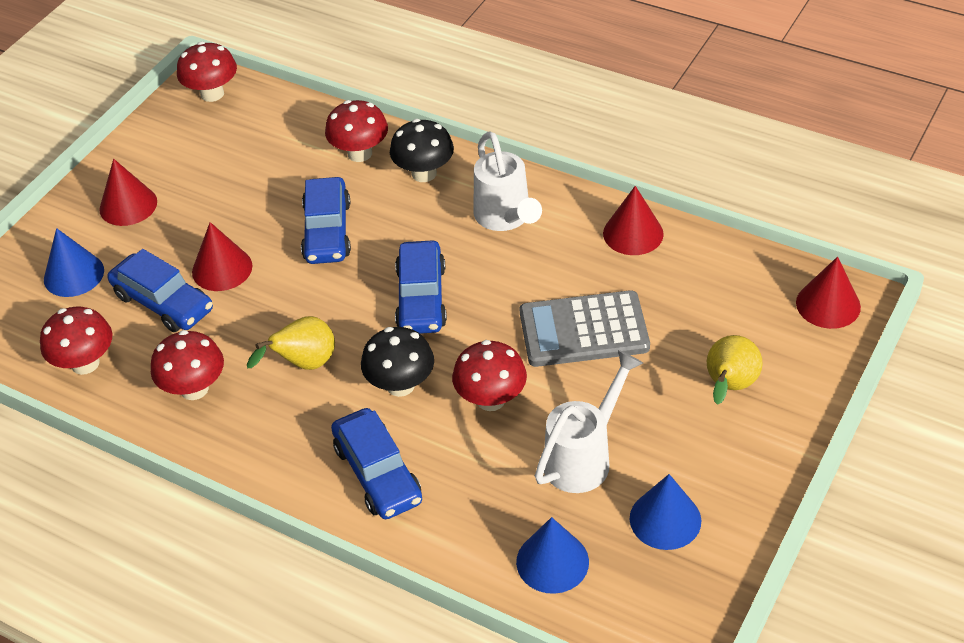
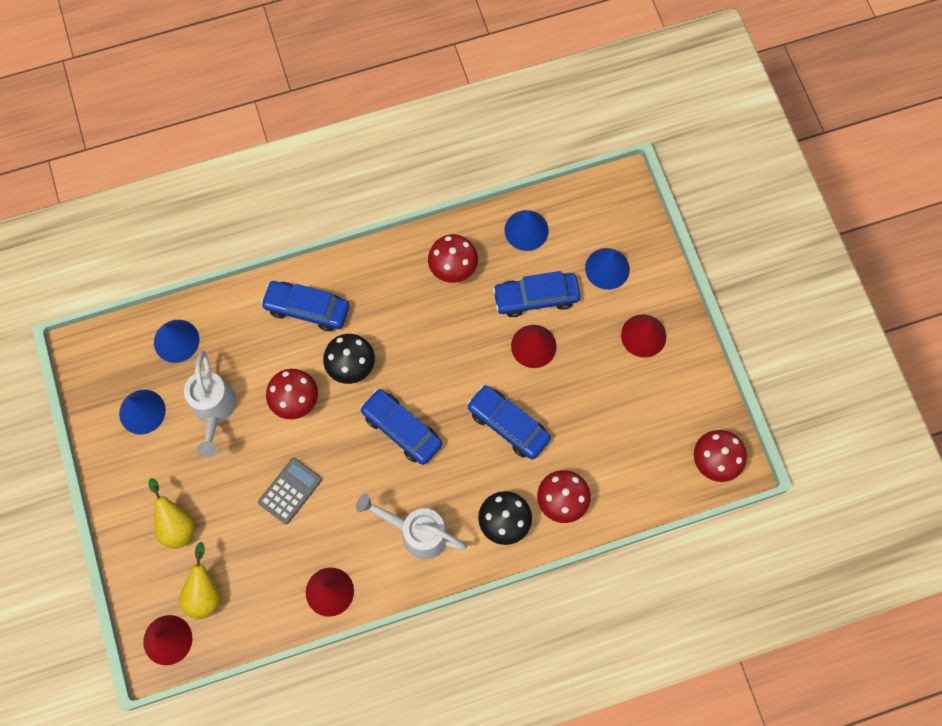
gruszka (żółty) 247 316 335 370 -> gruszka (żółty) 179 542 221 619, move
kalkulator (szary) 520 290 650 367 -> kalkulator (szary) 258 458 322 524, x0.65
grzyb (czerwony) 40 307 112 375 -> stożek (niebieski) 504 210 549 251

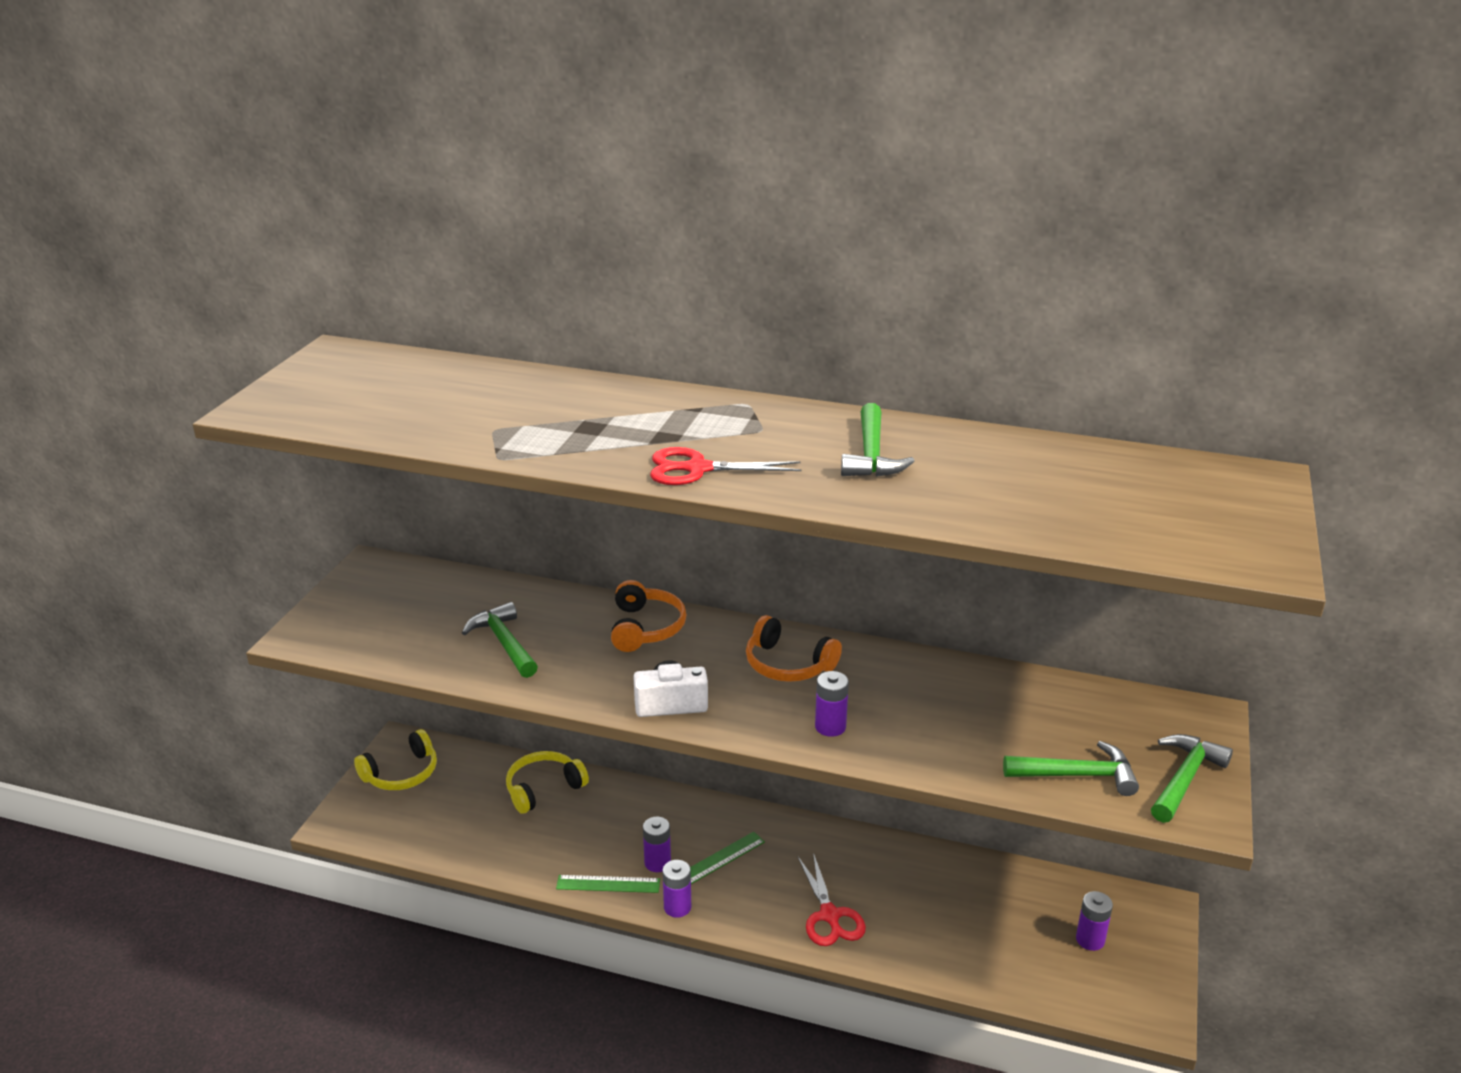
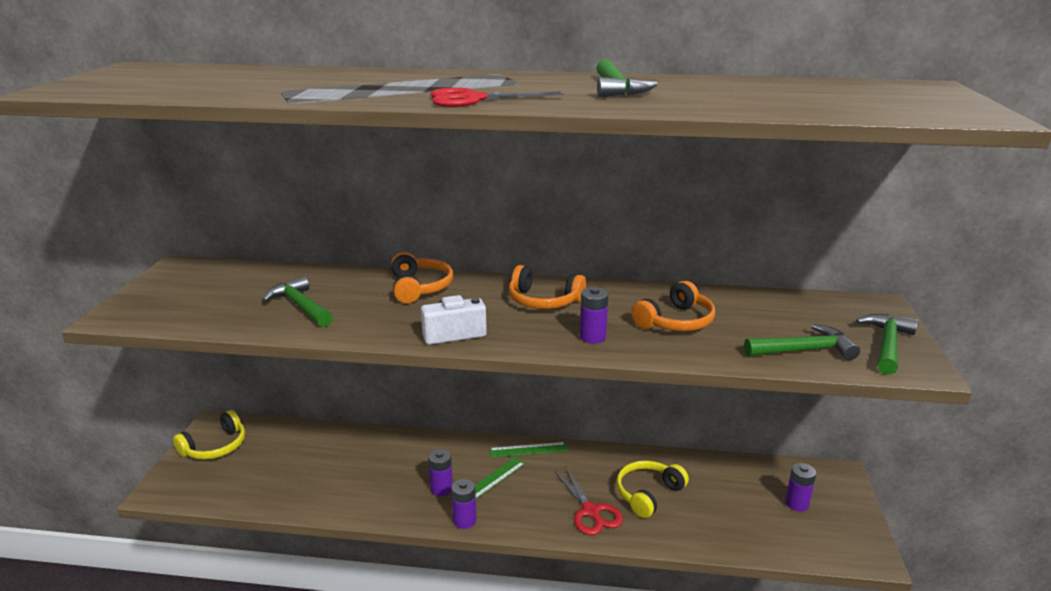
linijka (zielony) 556 875 660 893 -> linijka (zielony) 489 442 568 457, move
słuchawki (żółty) 506 751 589 814 -> słuchawki (żółty) 616 460 689 518, move
none -> słuchawki (pomarańczowy) 631 281 715 331

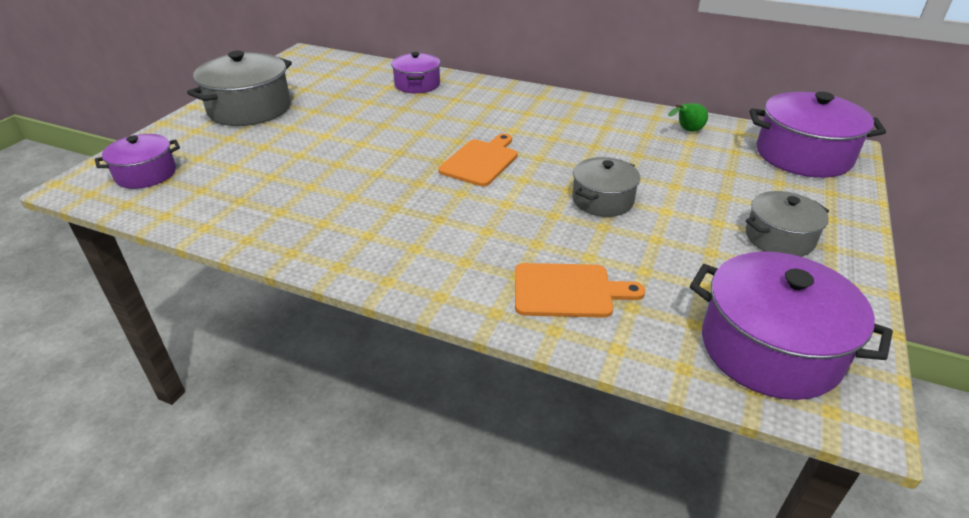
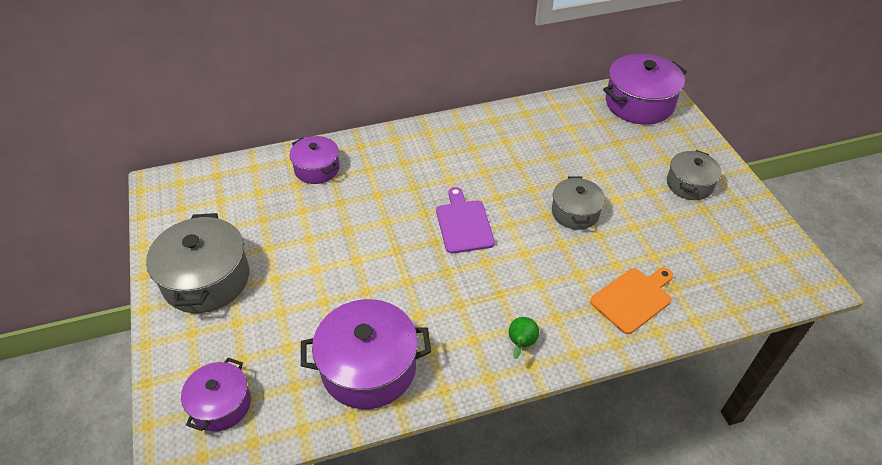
garnek (fioletowy) 690 251 893 400 -> garnek (fioletowy) 301 299 431 409, move
deska do krojenia (pomarańczowy) 438 133 518 186 -> deska do krojenia (fioletowy) 436 187 495 254
gruszka (zielony) 668 103 708 132 -> gruszka (zielony) 509 317 539 359, move

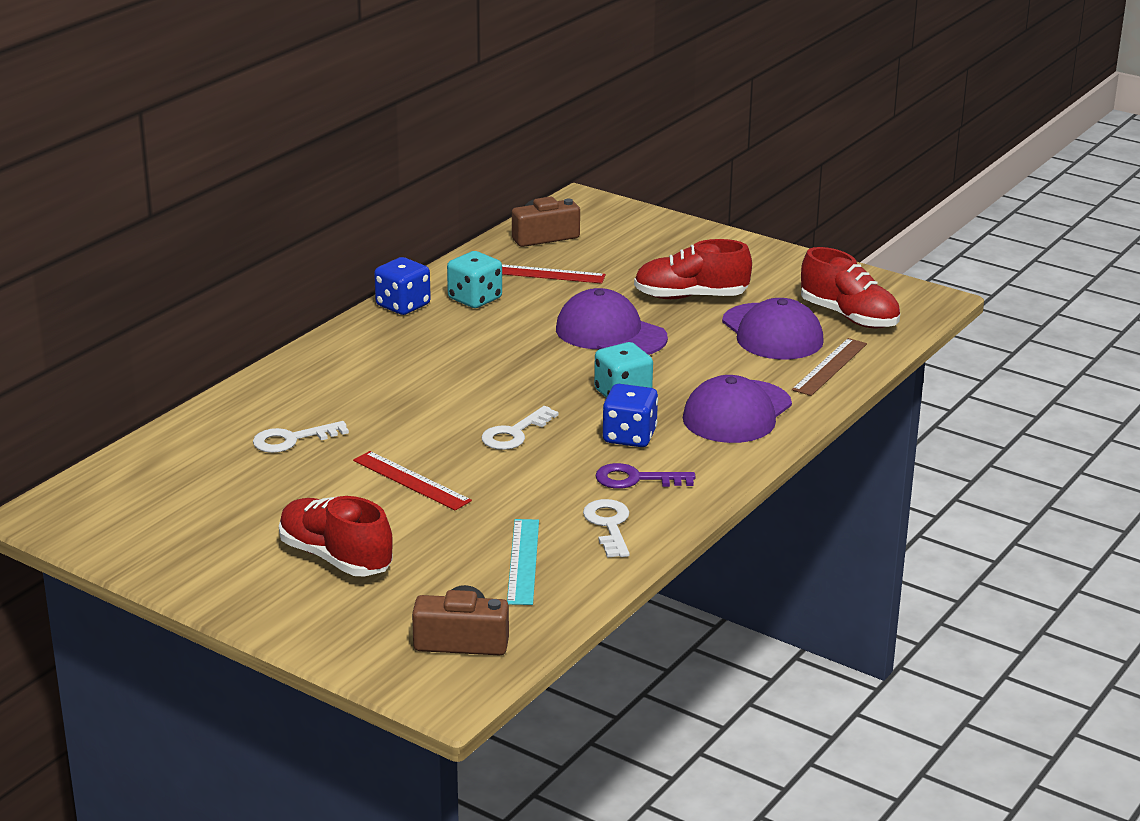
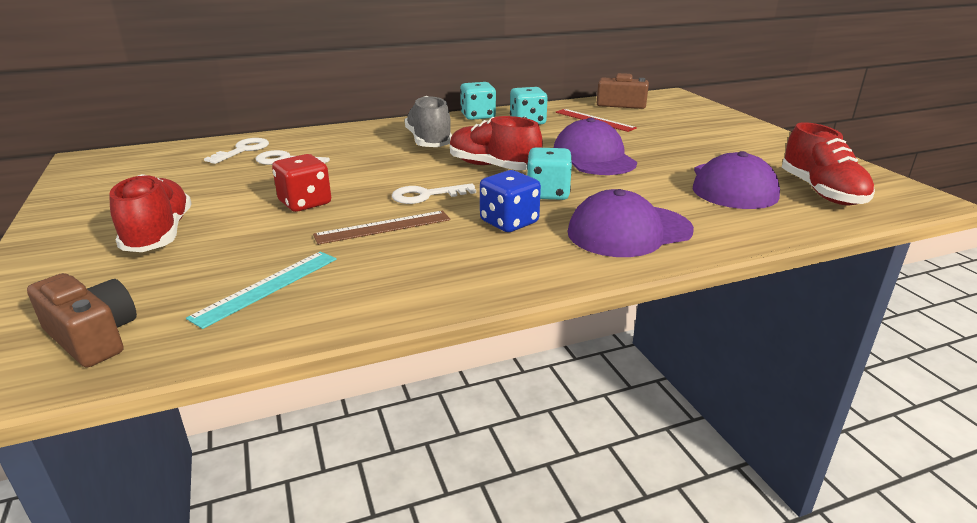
klucz (biały) 583 499 630 558 -> klucz (biały) 204 138 269 164, move
linijka (czerwony) 353 451 472 511 -> kostka do gry (czerwony) 272 154 331 212
linijka (brązowy) 792 338 867 396 -> linijka (brązowy) 313 211 450 245, move
none -> but (szary) 405 96 452 147
but (czerwony) 634 239 752 299 -> but (czerwony) 450 116 543 170, move
kostka do gry (niebieski) 374 257 431 315 -> kostka do gry (turkusowy) 460 82 496 120
klucz (fioletowy) 595 463 695 489 -> none

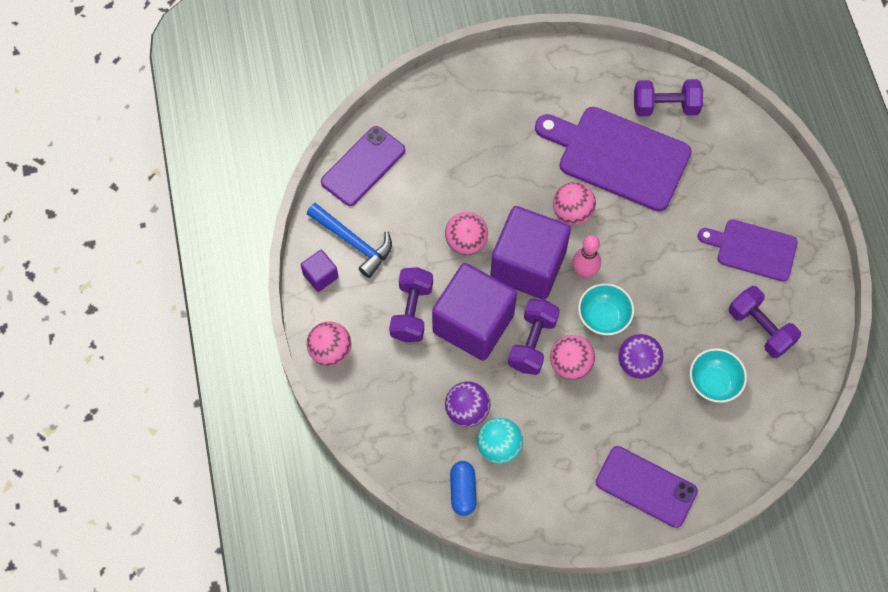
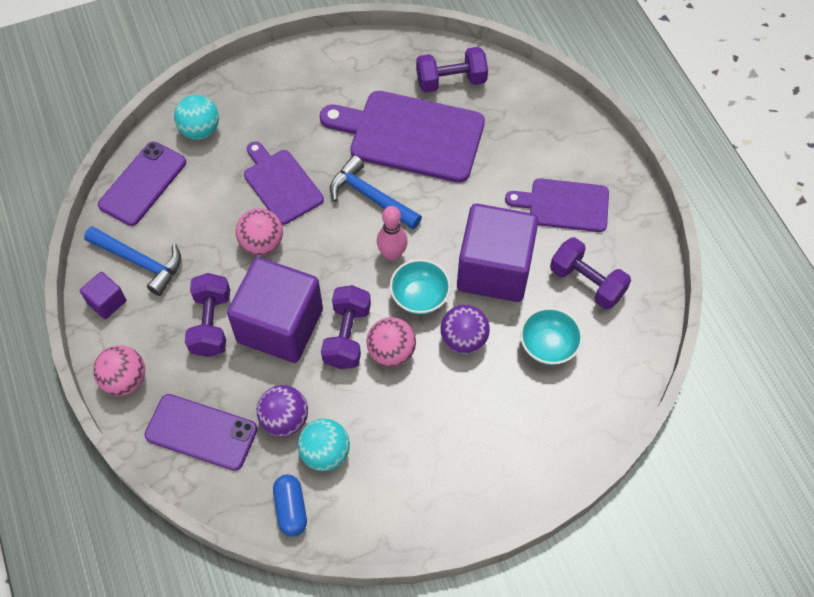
telefon (fioletowy) 595 446 698 528 -> telefon (fioletowy) 144 394 258 471, move
none -> piłka (turkusowy) 174 95 219 140
none -> deska do krojenia (fioletowy) 244 141 324 225
piłka (różowy) 553 182 596 225 -> młotek (niebieski) 330 155 422 229
sześcian (fioletowy) 490 206 571 300 -> sześcian (fioletowy) 457 204 539 302, move

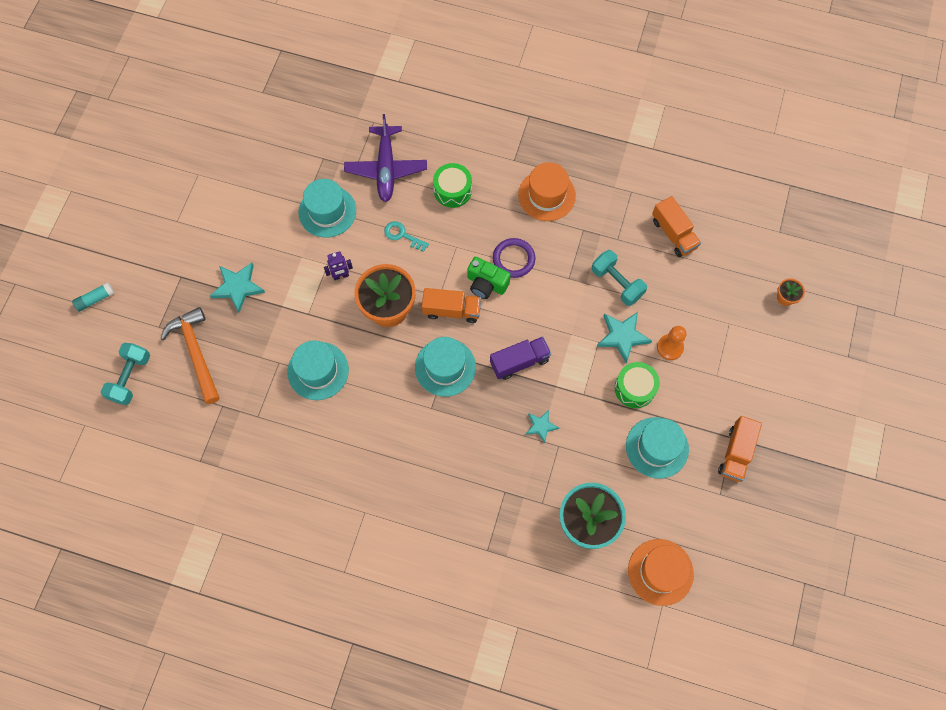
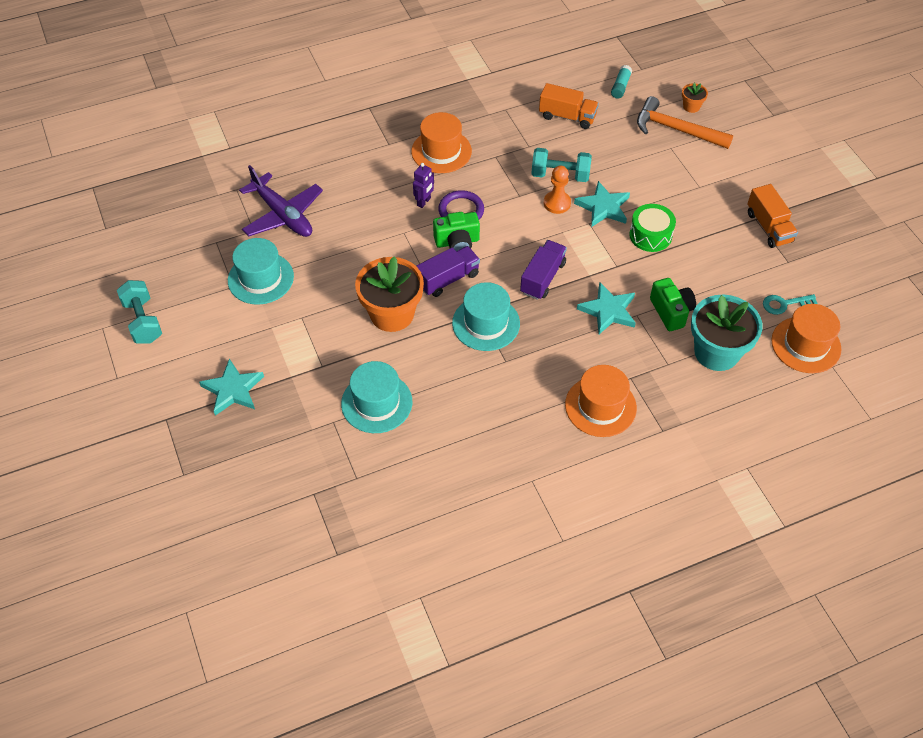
hantel (turkusowy) 101 343 150 405 -> hantel (turkusowy) 117 280 162 344, move
robot (fioletowy) 324 251 353 280 -> robot (fioletowy) 413 163 434 208, move
ciężarówka (pomarańczowy) 422 288 481 323 -> ciężarówka (fioletowy) 416 246 480 297
pionek (pomarańczowy) 657 326 686 360 -> pionek (pomarańczowy) 544 166 571 214, move
none -> kapelusz (pomarańczowy) 565 365 637 437
gwiazda (turkusowy) 526 410 559 443 -> gwiazda (turkusowy) 577 282 636 334, x1.65
klej w sztyfcie (turkusowy) 72 282 115 312 -> klej w sztyfcie (turkusowy) 611 65 632 99, move
młotek (pomarańczowy) 160 307 219 404 -> młotek (pomarańczowy) 637 96 733 149, move
none -> aparat fotograficzny (zielony) 650 278 696 331
klucz (turkusowy) 384 221 429 252 -> klucz (turkusowy) 763 294 817 315, move
bęben (zielony) 433 163 472 208 -> none
kapelusz (turkusowy) 626 417 689 479 -> none

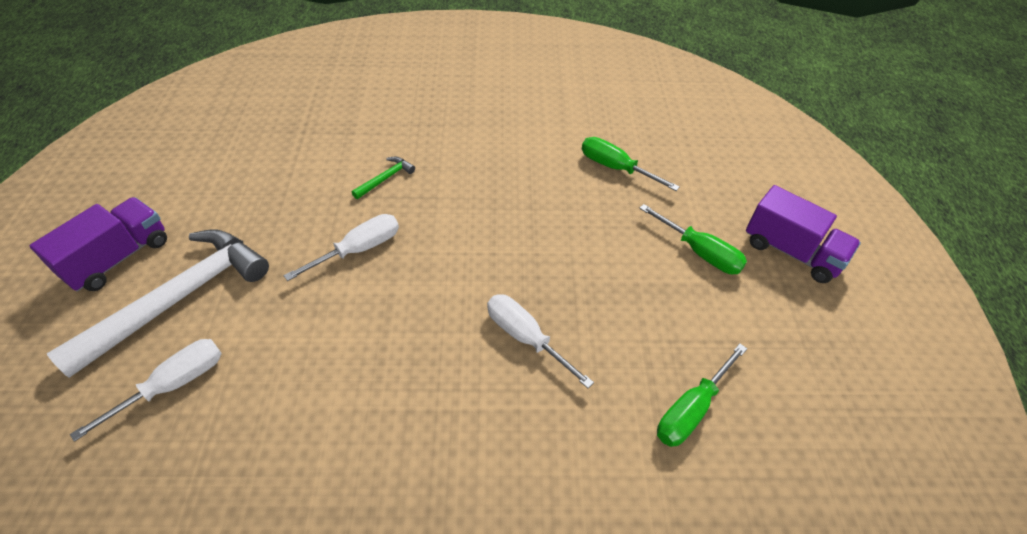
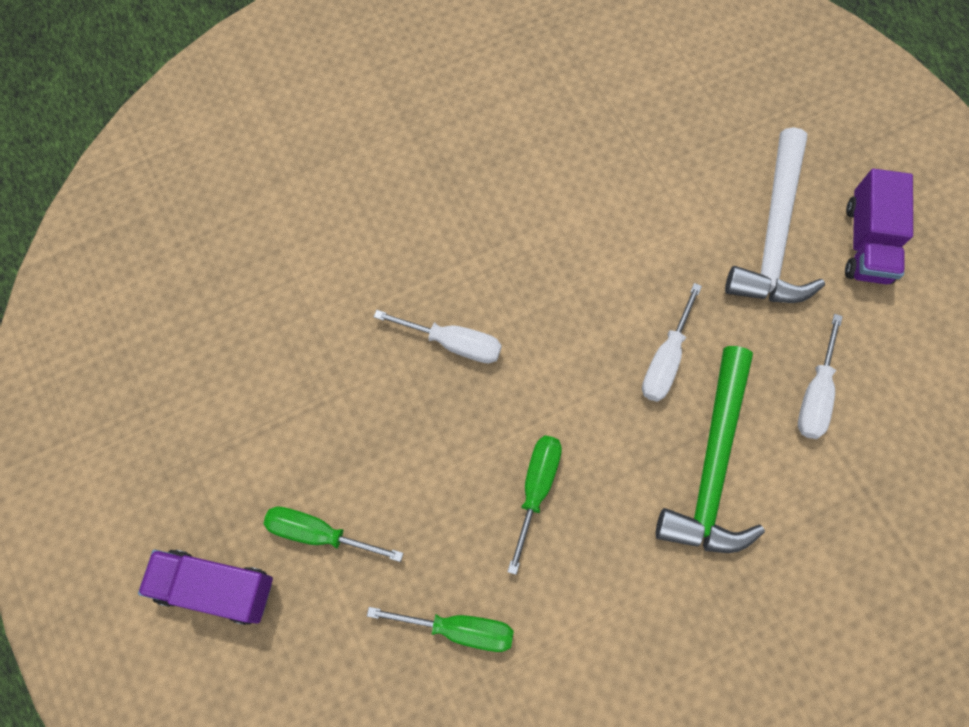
śrubokręt (zielony) 657 344 747 447 -> śrubokręt (zielony) 507 435 562 575, move
młotek (zielony) 352 157 415 199 -> młotek (zielony) 655 346 765 553, x2.47
śrubokręt (biały) 70 339 222 442 -> śrubokręt (biały) 798 314 843 439, move

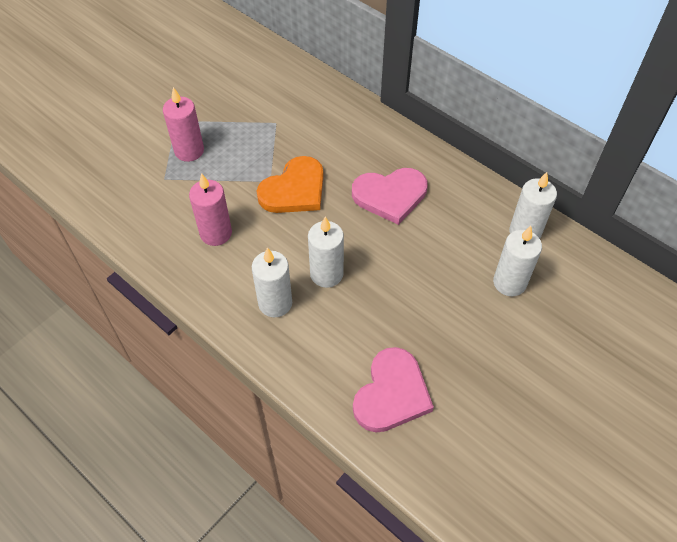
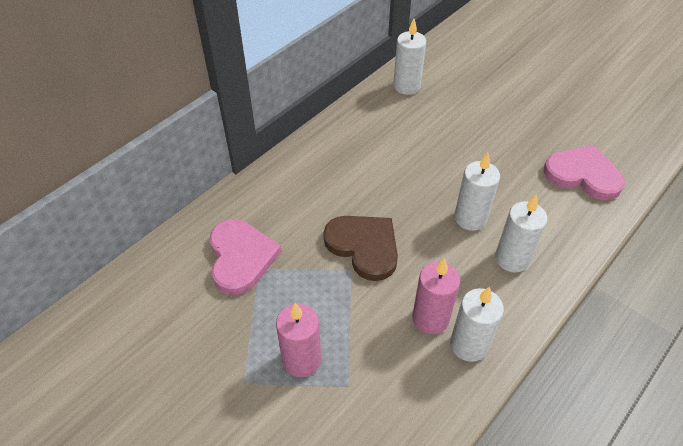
serce (różowy) 352 168 428 225 -> serce (różowy) 209 219 282 295, move
serce (pomarańczowy) 257 156 324 213 -> serce (brązowy) 323 216 398 281
świeca (biały) 493 226 542 296 -> świeca (biały) 450 286 504 362, move

